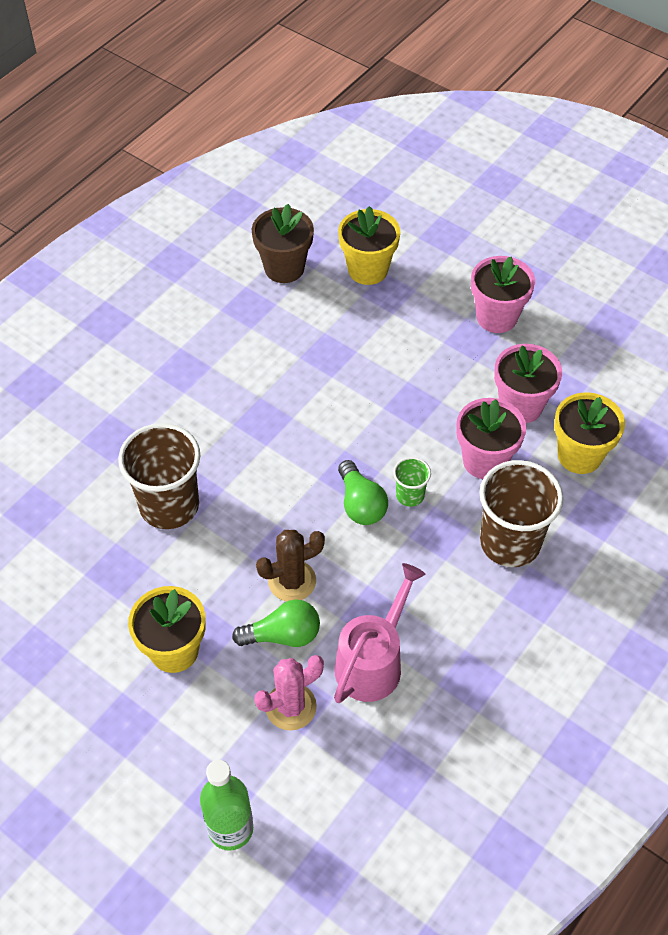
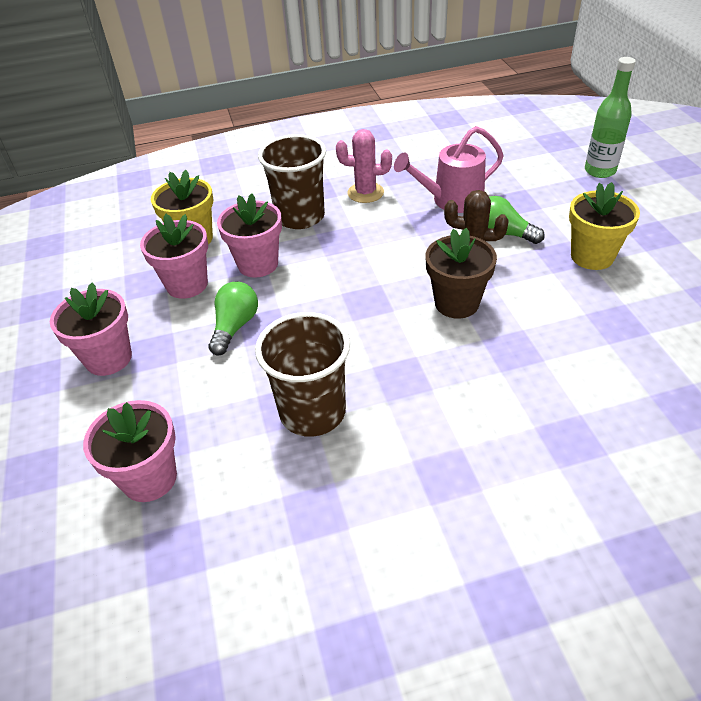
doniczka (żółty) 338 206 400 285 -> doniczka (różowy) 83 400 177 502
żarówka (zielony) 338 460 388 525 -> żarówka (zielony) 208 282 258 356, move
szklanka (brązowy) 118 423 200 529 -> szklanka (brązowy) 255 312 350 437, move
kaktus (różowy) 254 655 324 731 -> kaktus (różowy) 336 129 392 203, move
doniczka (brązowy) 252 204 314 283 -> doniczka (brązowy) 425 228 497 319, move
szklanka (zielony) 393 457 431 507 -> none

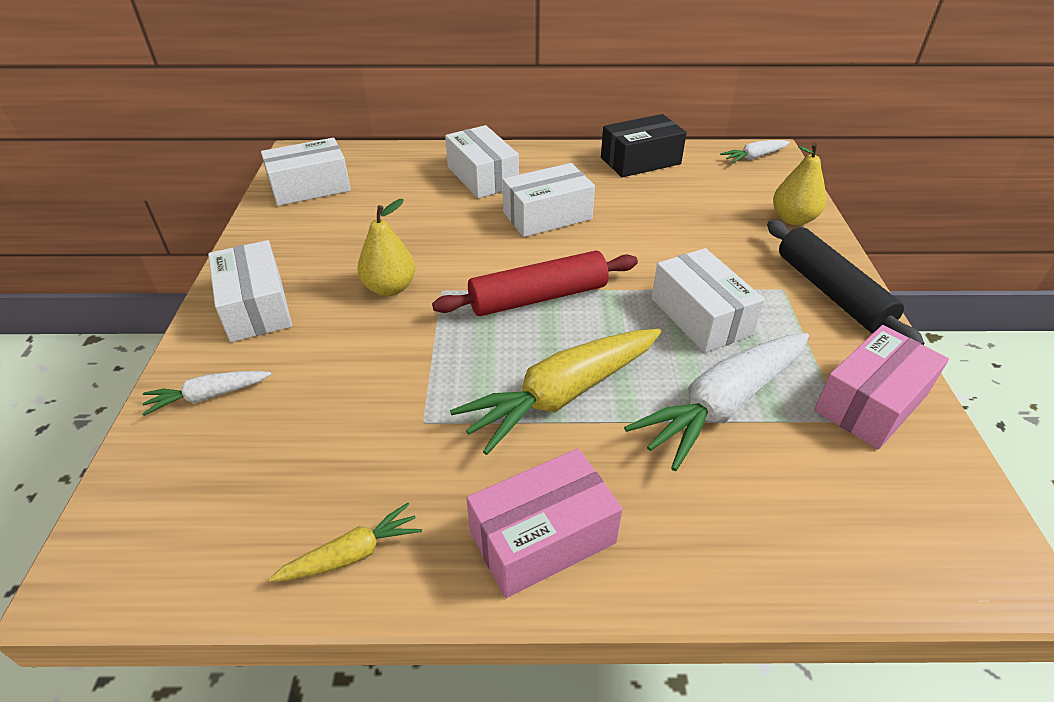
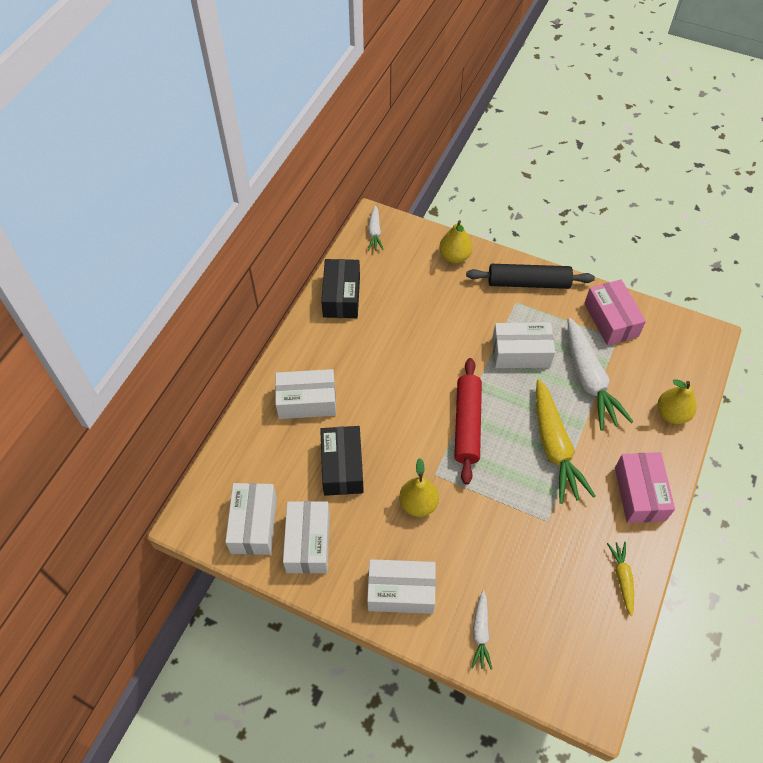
pudełko (biały) 502 163 595 237 -> pudełko (biały) 283 501 330 574, move
none -> pudełko (czarny) 320 426 364 496
none -> gruszka (żółty) 657 379 696 424

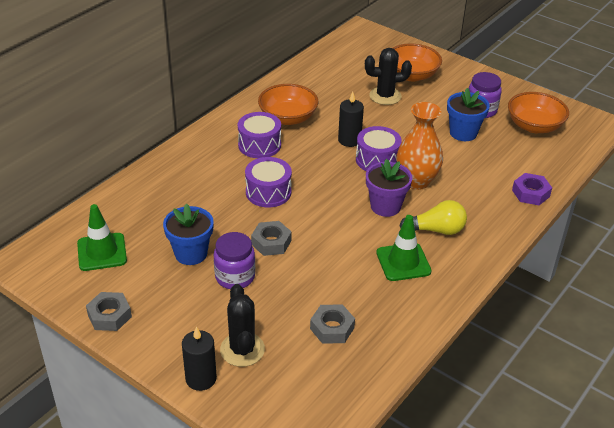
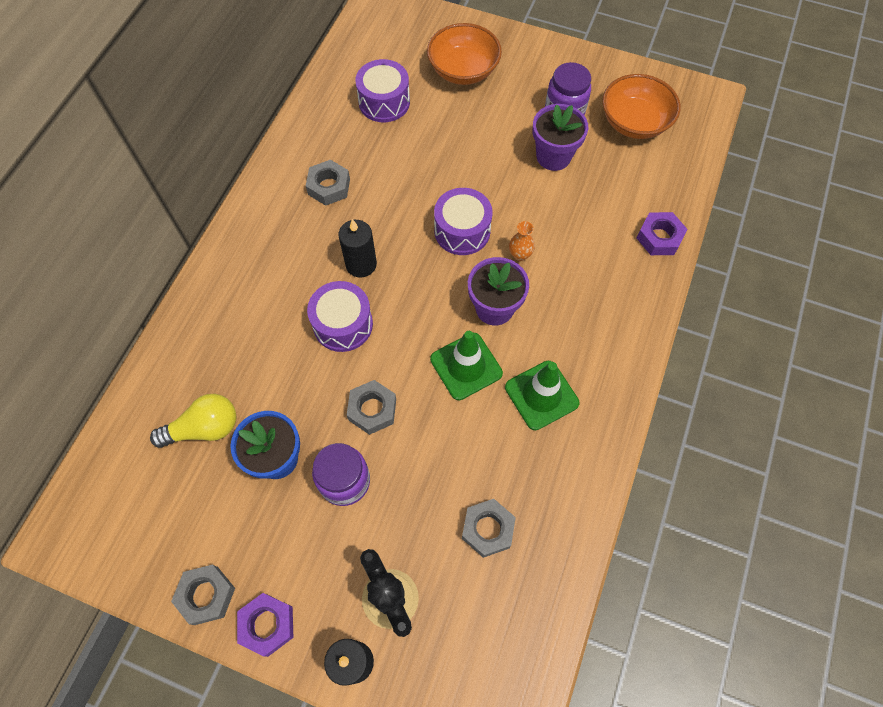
żarówka (żółty) 400 200 467 235 -> żarówka (żółty) 150 394 236 448, move
none -> nakrętka (fioletowy) 237 593 293 657
miska (pomarańczowy) 258 84 318 125 -> nakrętka (szary) 306 160 350 206
świeca (czarny) 338 92 364 147 -> świeca (czarny) 338 219 377 277, move
bęben (fioletowy) 238 112 281 158 -> bęben (fioletowy) 355 59 410 122, move
pachołek (zielony) 77 204 127 271 -> pachołek (zielony) 430 331 503 400, move
wazon (pomarańczowy) 397 102 443 190 -> wazon (pomarańczowy) 509 221 535 261, x0.44
doniczka (niebieski) 447 88 490 141 -> doniczka (fioletowy) 533 104 588 171
kaktus (czarny) 365 48 412 105 -> none

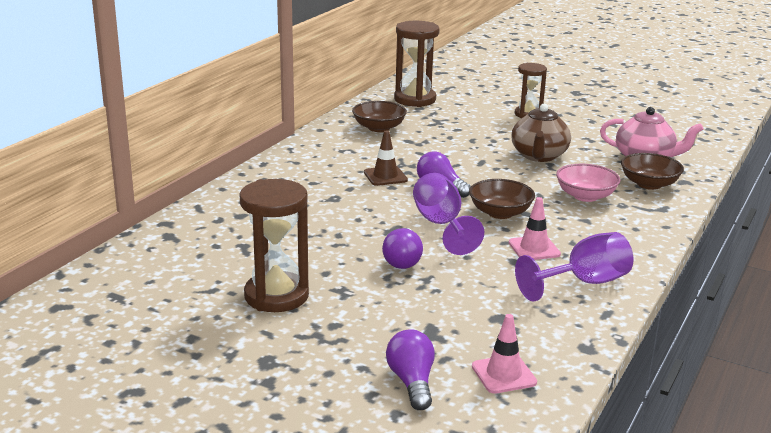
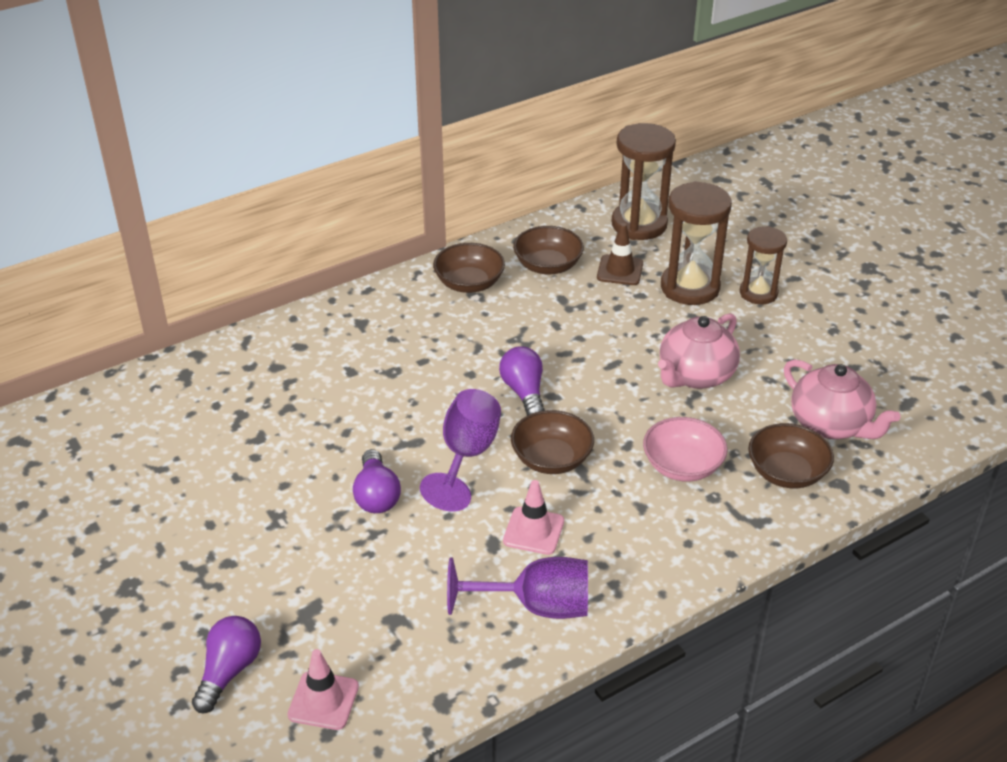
żarówka (fioletowy) 382 228 423 269 -> żarówka (fioletowy) 353 449 401 513, 45 degrees counterclockwise
none -> miska (brązowy) 433 243 505 293
pachołek (brązowy) 364 130 408 186 -> pachołek (brązowy) 597 223 643 285, move
imbryk (brązowy) 511 104 571 162 -> imbryk (różowy) 658 313 740 389
klepsydra (brązowy) 240 179 309 312 -> klepsydra (brązowy) 661 181 732 305, move

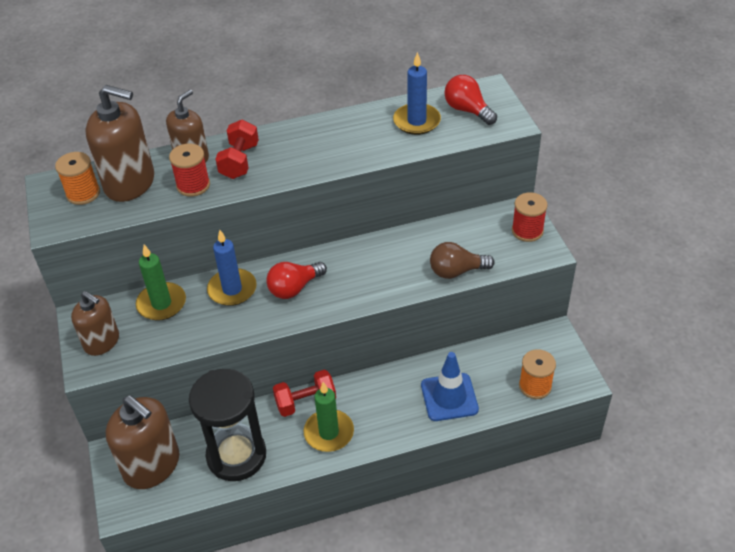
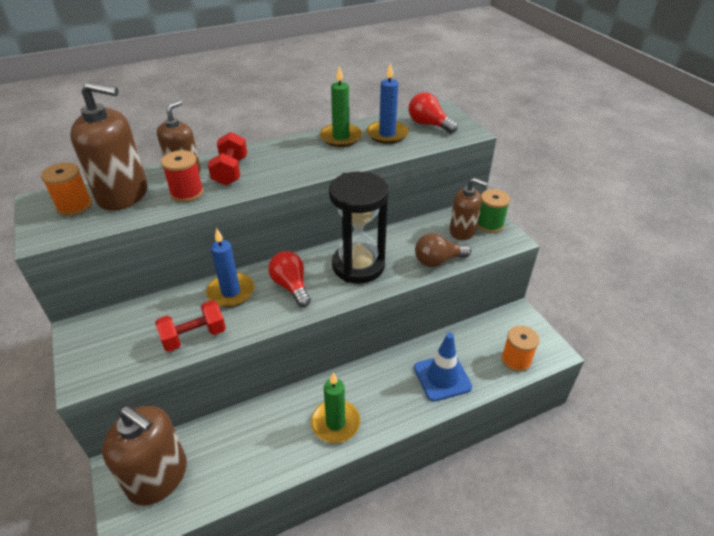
hantel (czerwony) 273 370 336 417 -> hantel (czerwony) 155 300 226 352, move
żarówka (czerwony) 266 262 327 299 -> żarówka (czerwony) 268 251 311 307, 105 degrees clockwise
świeca (zielony) 136 245 186 321 -> świeca (zielony) 320 65 362 147, move
klepsydra (czarny) 189 369 266 481 -> klepsydra (czarny) 329 172 388 284, move
dozownik mydła (brązowy) 71 291 119 356 -> dozownik mydła (brązowy) 450 178 488 240, move
szpulka (czerwony) 512 192 548 242 -> szpulka (zielony) 477 189 510 233

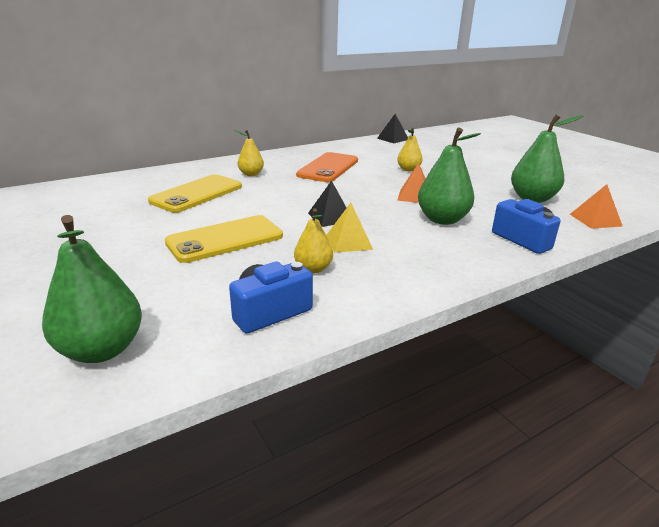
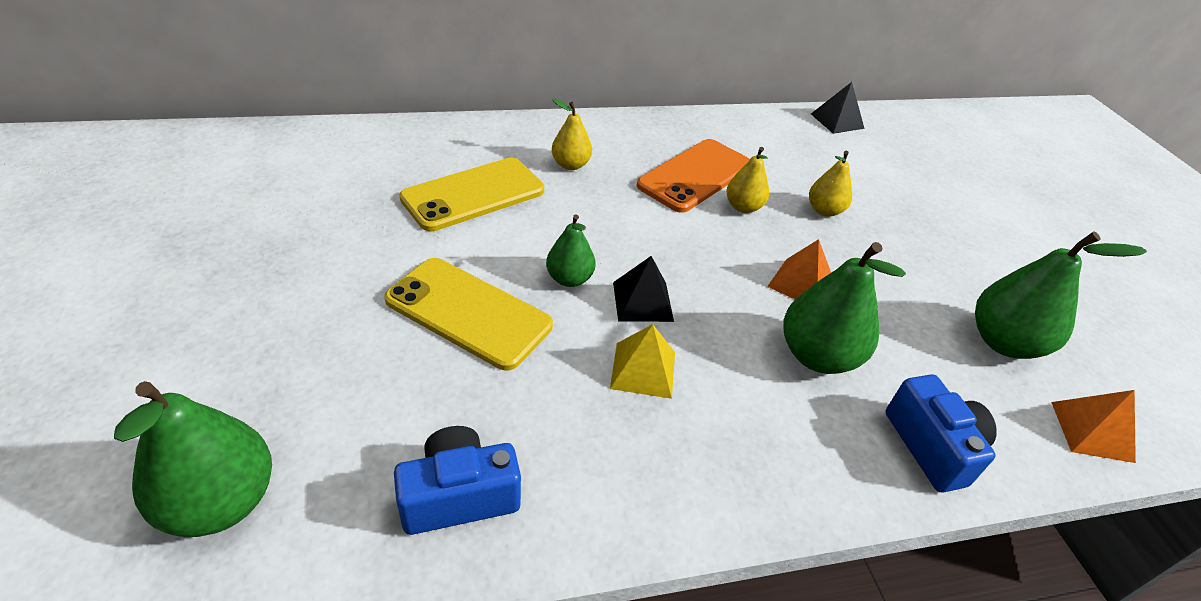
telefon (żółty) 165 215 283 263 -> telefon (żółty) 384 258 553 370, 45 degrees clockwise
none -> gruszka (zielony) 546 214 596 287
gruszka (żółty) 294 208 333 273 -> gruszka (żółty) 726 147 769 213, move

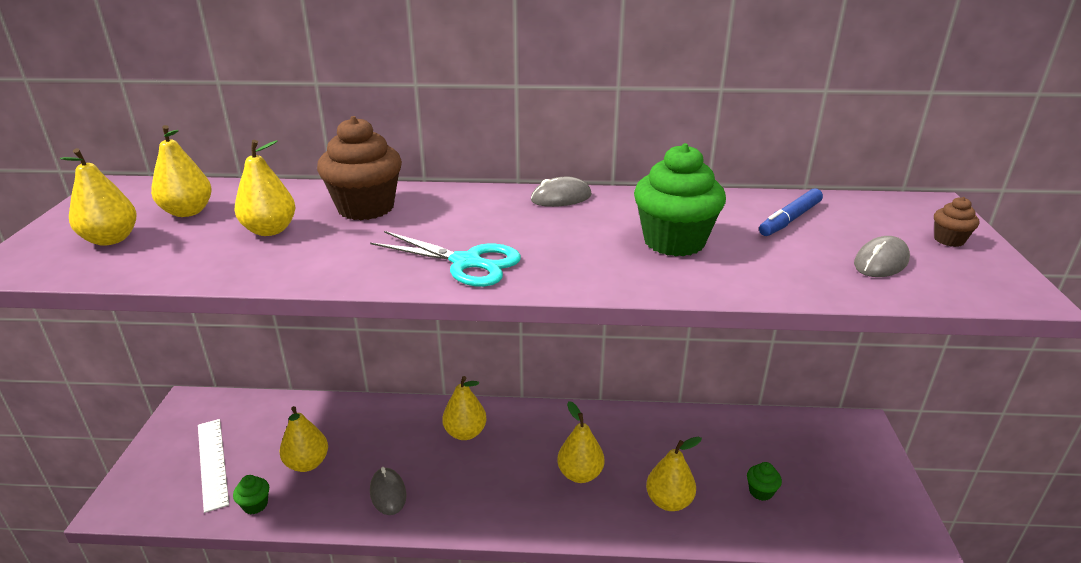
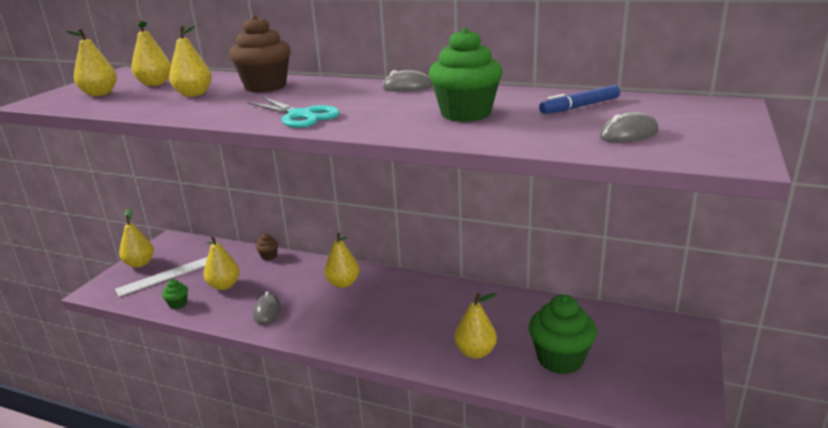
linijka (biały) 198 419 229 513 -> linijka (biały) 115 257 207 297, 60 degrees clockwise
gruszka (żółty) 557 401 604 483 -> gruszka (żółty) 119 209 154 268, move
muffinka (brązowy) 934 197 979 247 -> muffinka (brązowy) 256 233 278 260, move
muffinka (zielony) 747 462 782 501 -> muffinka (zielony) 529 295 597 374, x2.17

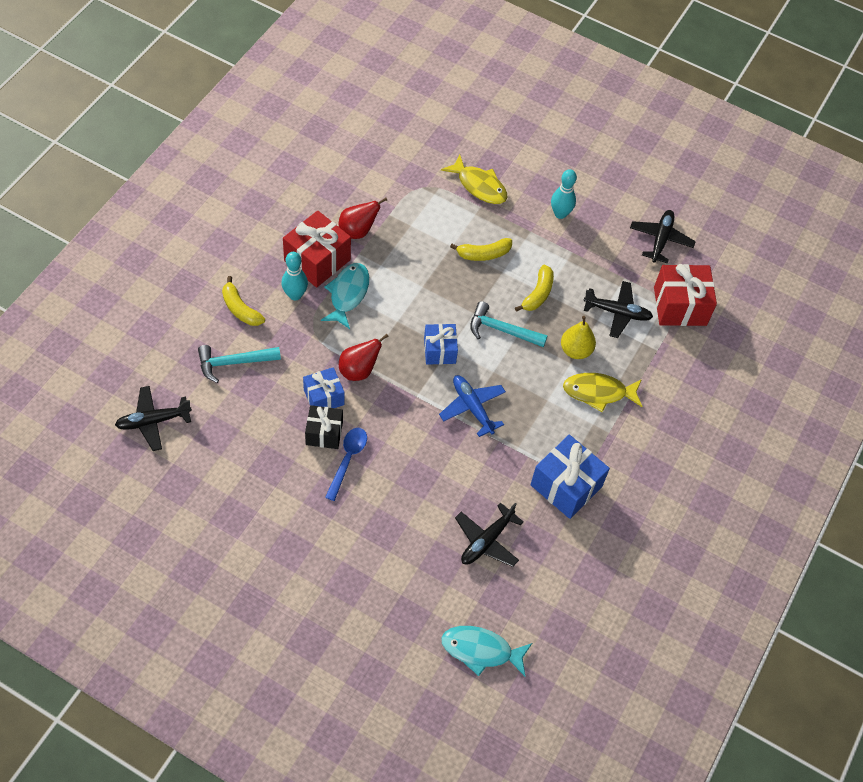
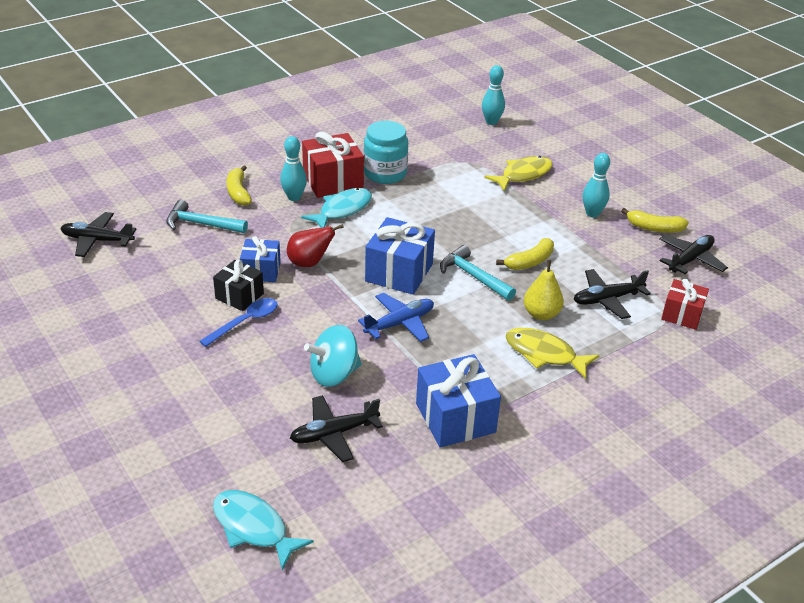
none -> bączek (turkusowy) 304 325 361 387
samolot (niebieski) 439 375 506 437 -> samolot (niebieski) 358 293 434 342, 60 degrees clockwise
gruszka (czerwony) 339 197 387 239 -> słoik (turkusowy) 364 121 408 184
prezent (niebieski) 424 324 458 365 -> prezent (niebieski) 365 217 435 295, x1.60
none -> kręgiel (turkusowy) 482 65 505 125
ryba (żółty) 441 154 507 204 -> ryba (żółty) 485 156 552 191, 105 degrees counterclockwise
samolot (czarny) 583 281 653 338 -> samolot (czarny) 574 269 651 319, 120 degrees clockwise
banan (żółty) 450 238 512 261 -> banan (żółty) 621 208 689 233, move
prezent (czerwony) 654 264 717 326 -> prezent (czerwony) 661 279 709 330, x0.63

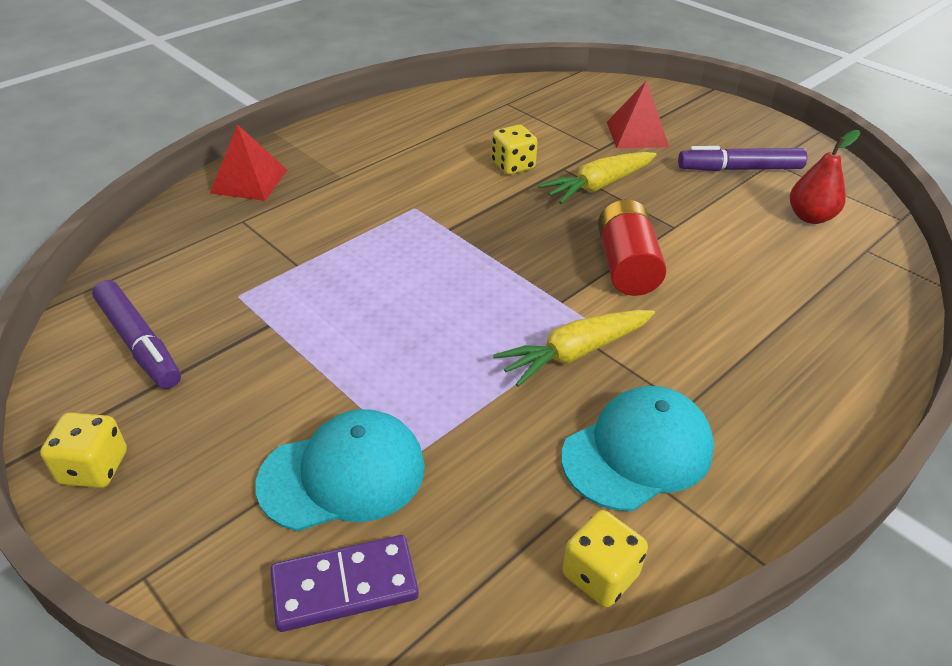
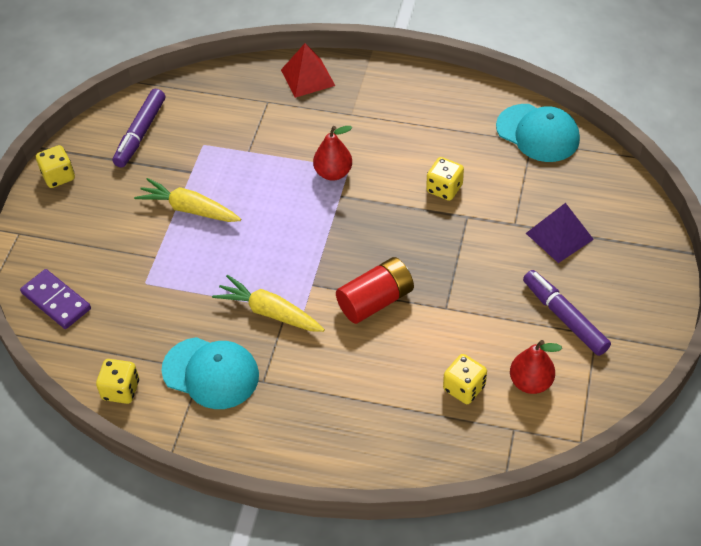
marchewka (żółty) 538 152 656 204 -> marchewka (żółty) 134 178 241 222, move
none -> gruszka (czerwony) 313 126 352 181
none -> kostka do gry (żółty) 443 354 487 404
czapka (turkusowy) 256 409 425 531 -> czapka (turkusowy) 496 104 580 162, move
piramida (czerwony) 607 80 669 148 -> piramida (fioletowy) 526 203 594 263

